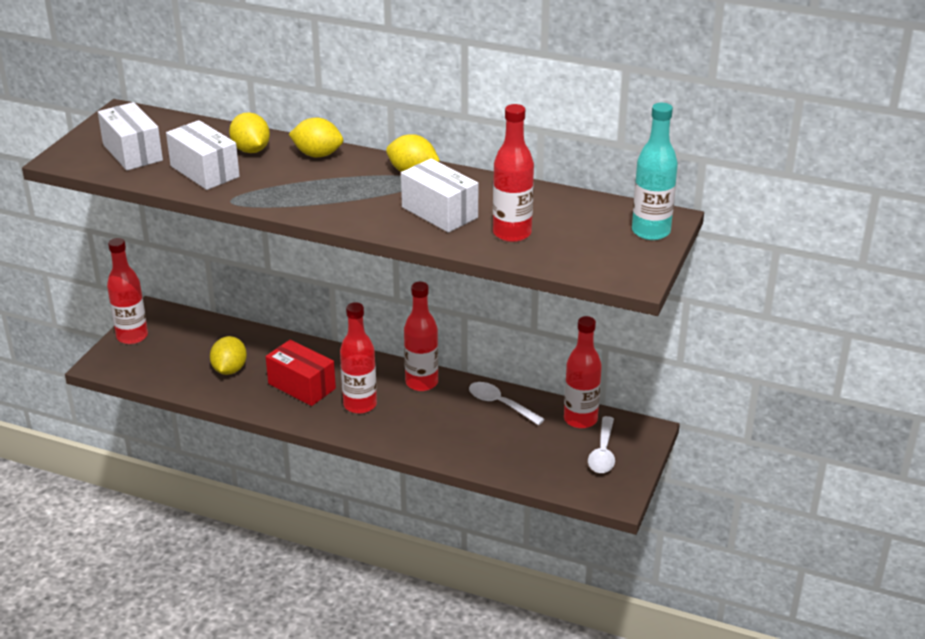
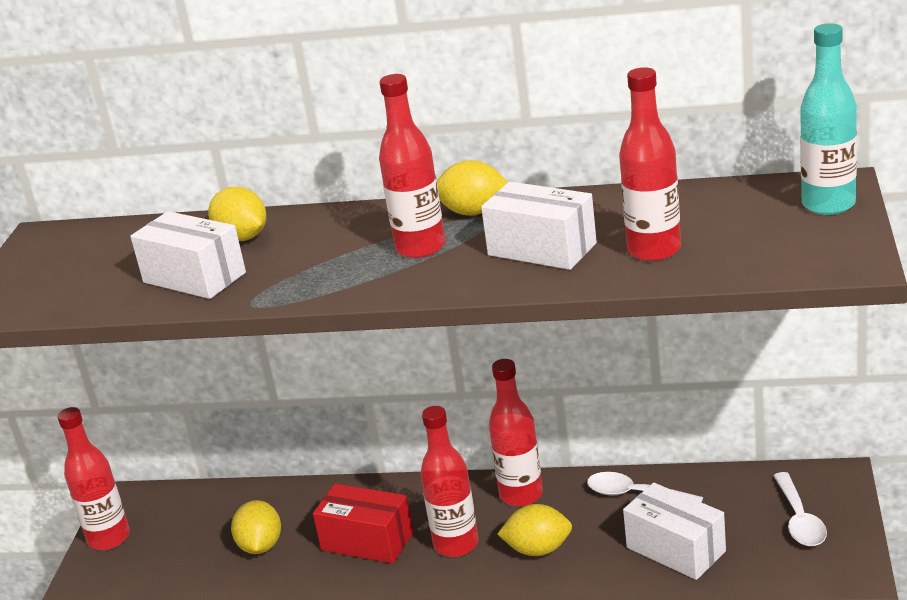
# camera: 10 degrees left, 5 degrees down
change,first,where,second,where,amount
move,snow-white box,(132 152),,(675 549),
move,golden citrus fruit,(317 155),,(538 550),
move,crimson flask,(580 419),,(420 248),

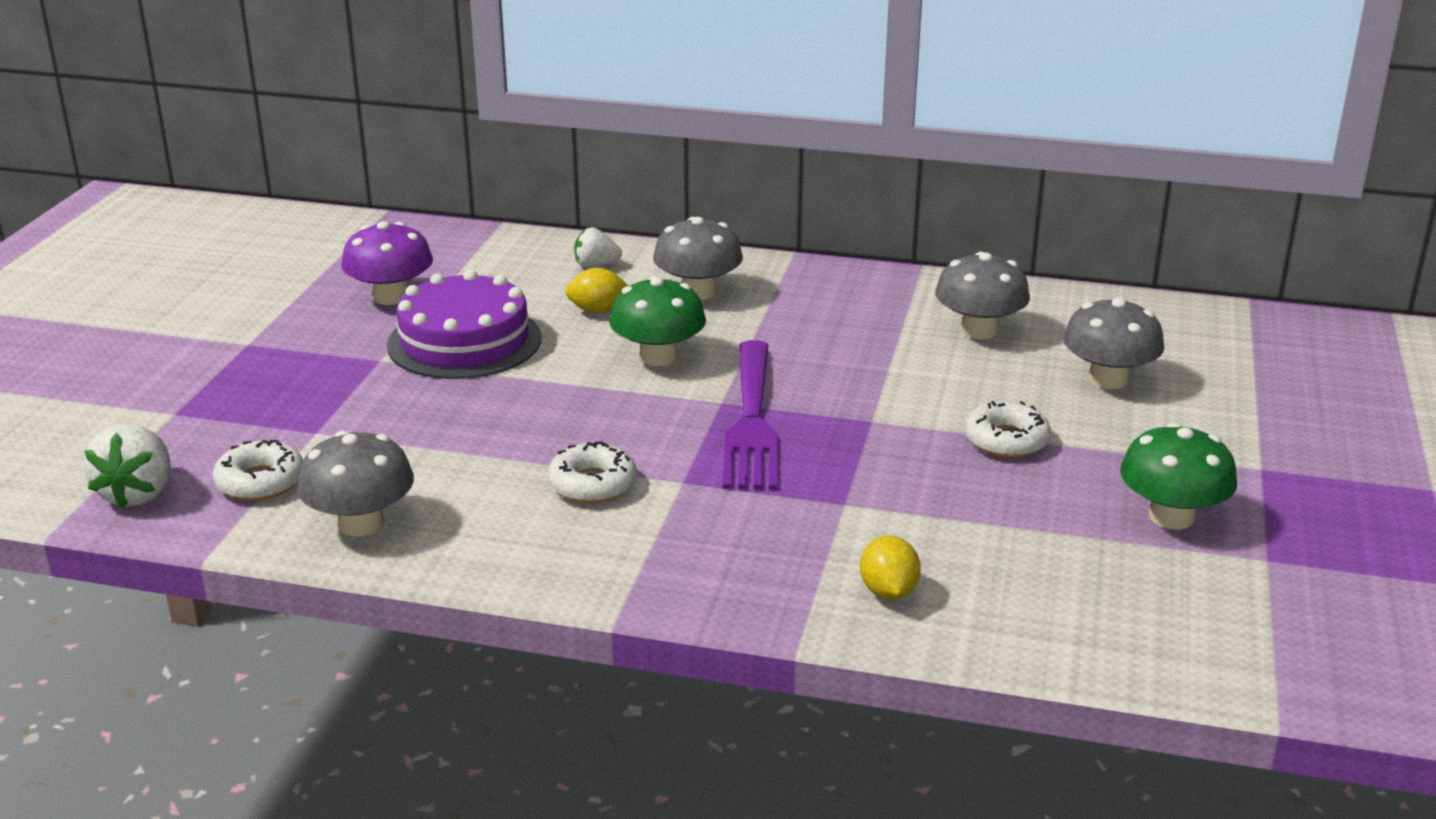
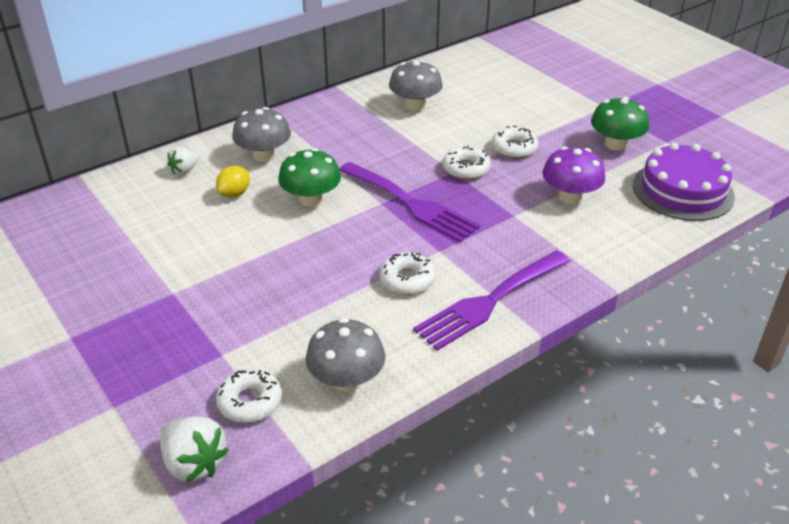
# camera: 50 degrees left, 10 degrees up
change,first,where,second,where,amount
delete,golden citrus fruit,(888 592),,,
delete,gray toadstool,(1108 379),,,
insert,,,violet fork,(489 302),
insert,,,snow-white donut,(466 169),
move,violet toadstool,(391 297),,(570 196),
move,violet cake,(464 341),,(683 190),

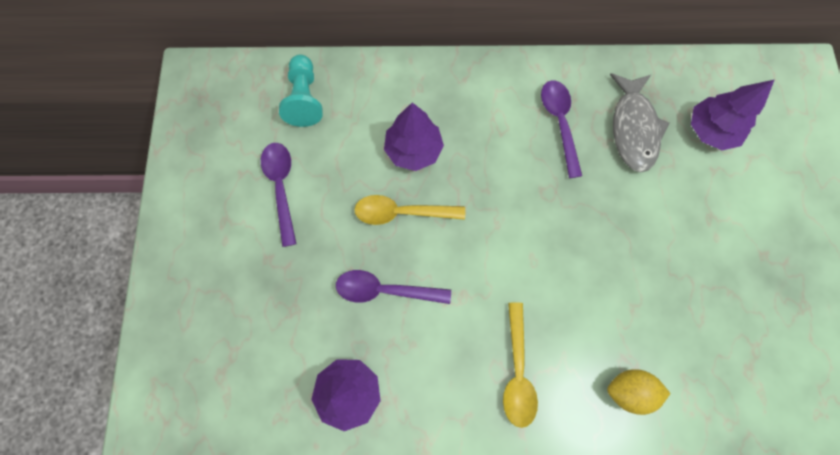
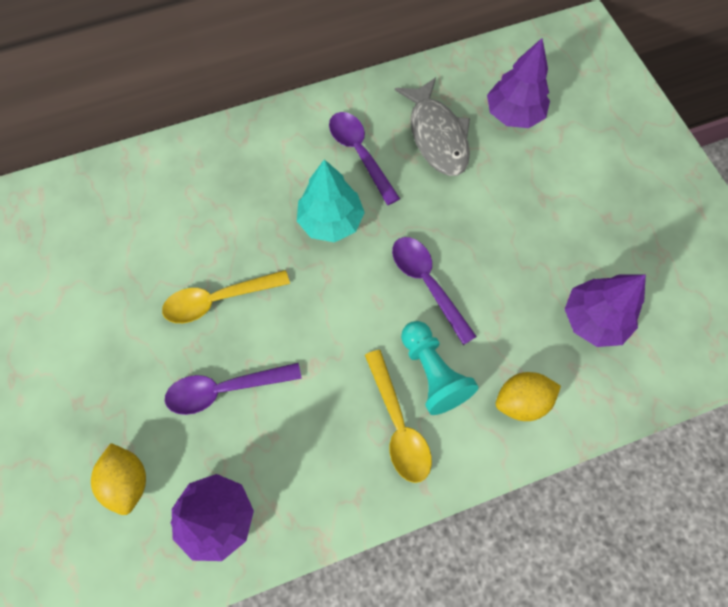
# camera: 20 degrees left, 5 degrees down
change,first,where,second,where,amount
insert,,,golden citrus fruit,(128 480),
insert,,,aqua fir tree,(331 221),
move,violet teaspoon,(281 187),,(427 284),
move,aqua pawn,(304 99),,(432 373),
move,violet fir tree,(413 150),,(593 319),

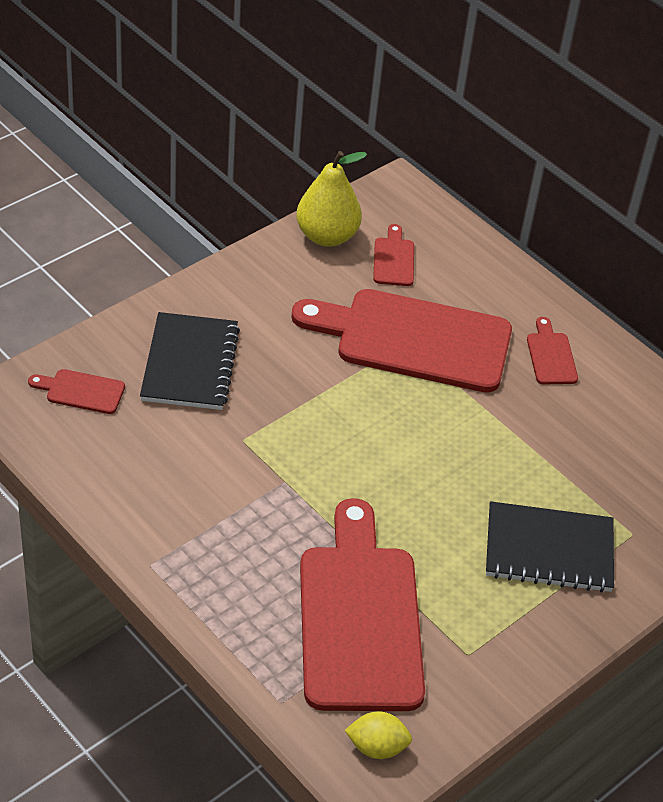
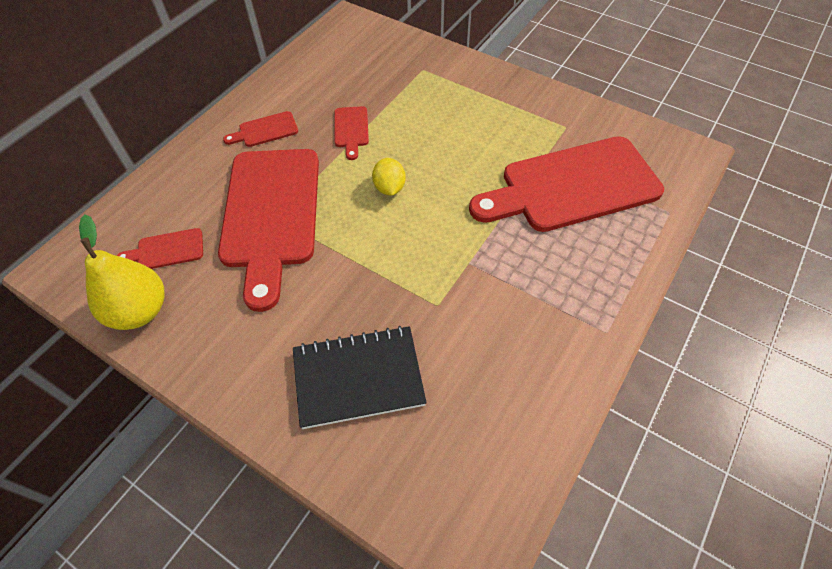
# camera: 100 degrees left, 10 degrees up
change,first,where,second,where,amount
delete,black notepad,(549 550),,,
move,crimson cutting board,(81 391),,(351 129),
move,golden citrus fruit,(376 747),,(389 188),

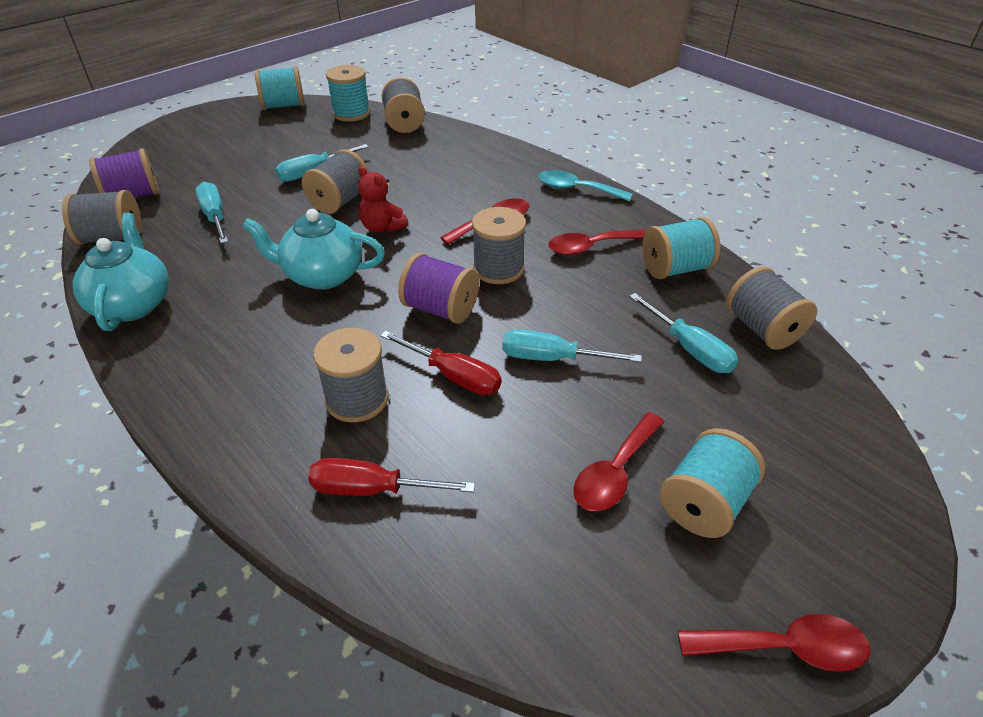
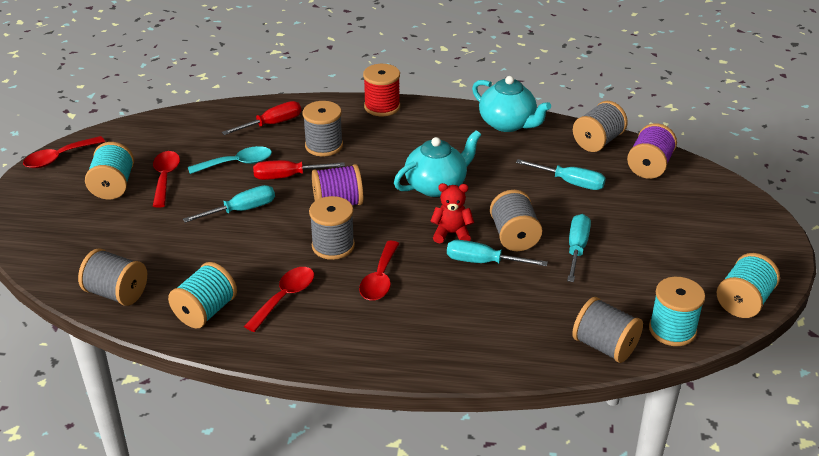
# camera: 140 degrees right, 5 degrees down
change,first,where,second,where,amount
insert,,,crimson spool,(382 107),
move,aqua teaspoon,(576 189),,(237 163),
move,aqua flat screwdriver,(690 349),,(482 262),

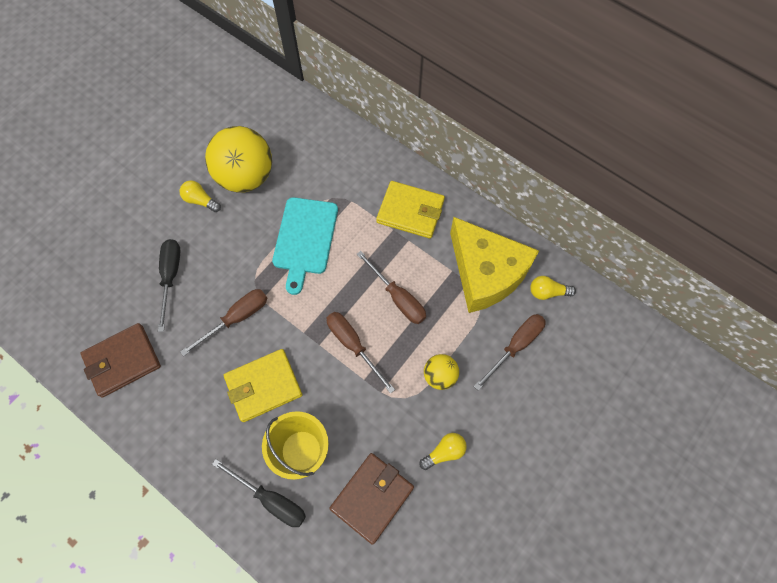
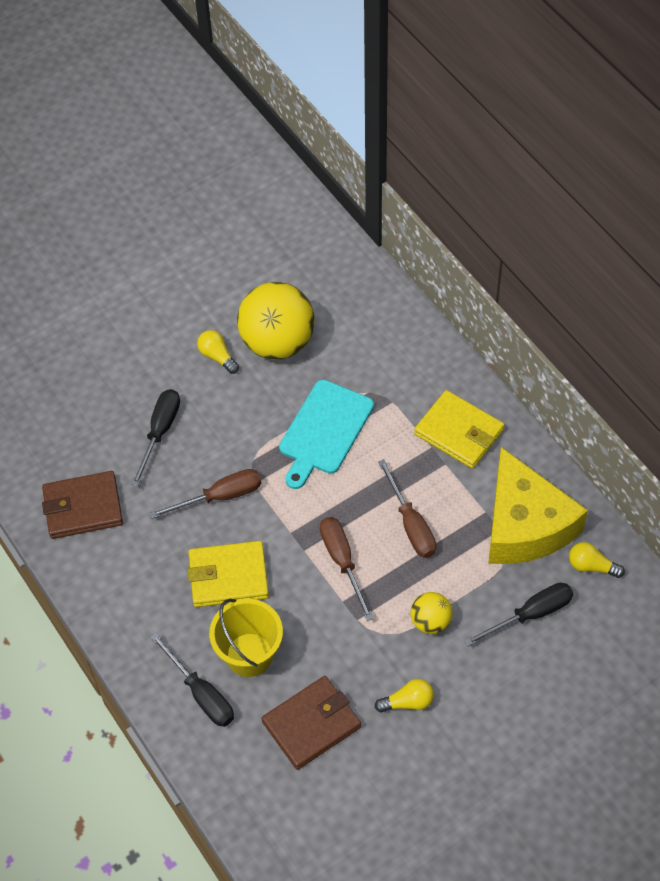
# camera: 20 degrees right, 10 degrees down
change,first,where,second,where,amount
recolor,brown flat screwdriver,(515 346),black flat screwdriver,(530 614),

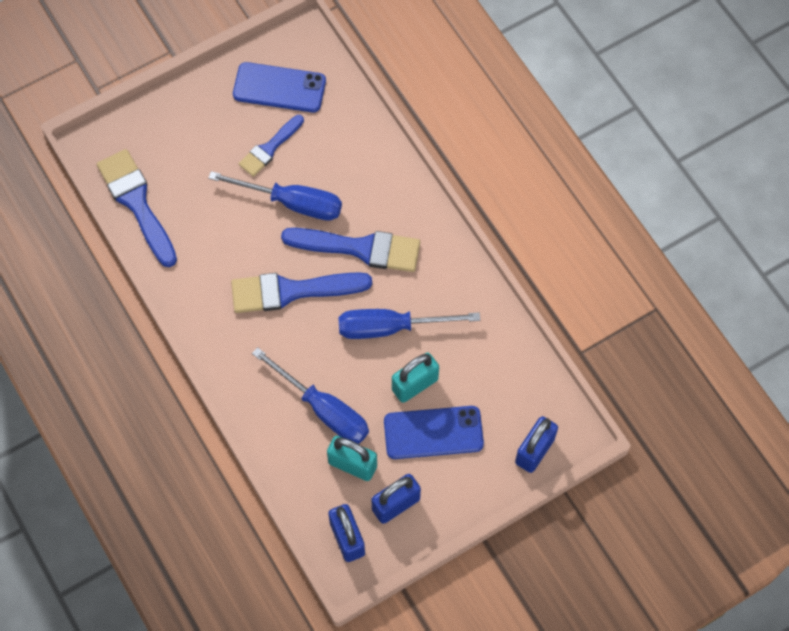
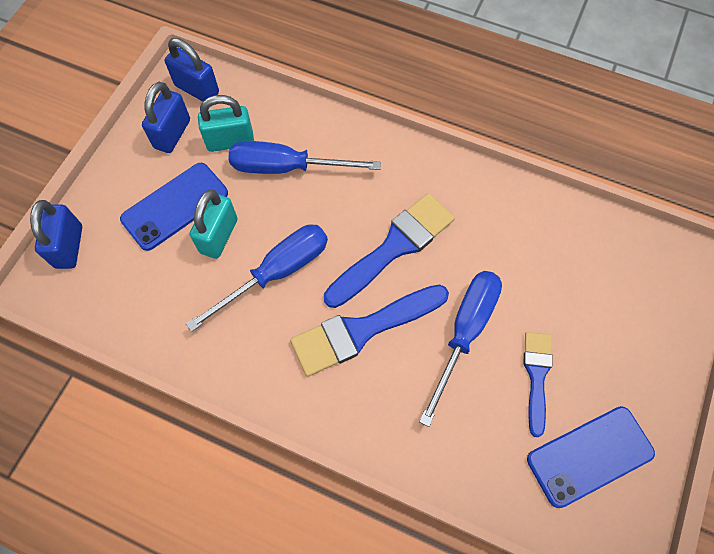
# camera: 145 degrees right, 0 degrees up
change,first,where,second,where,amount
delete,cobalt paintbrush,(137 203),,,
rotate,cobalt flat screwdriver,(292 203),,(464 332),135 degrees clockwise

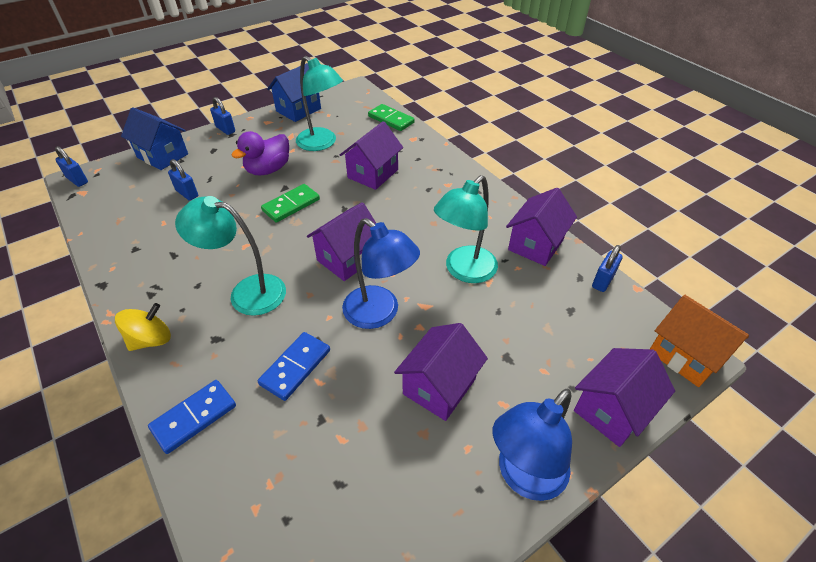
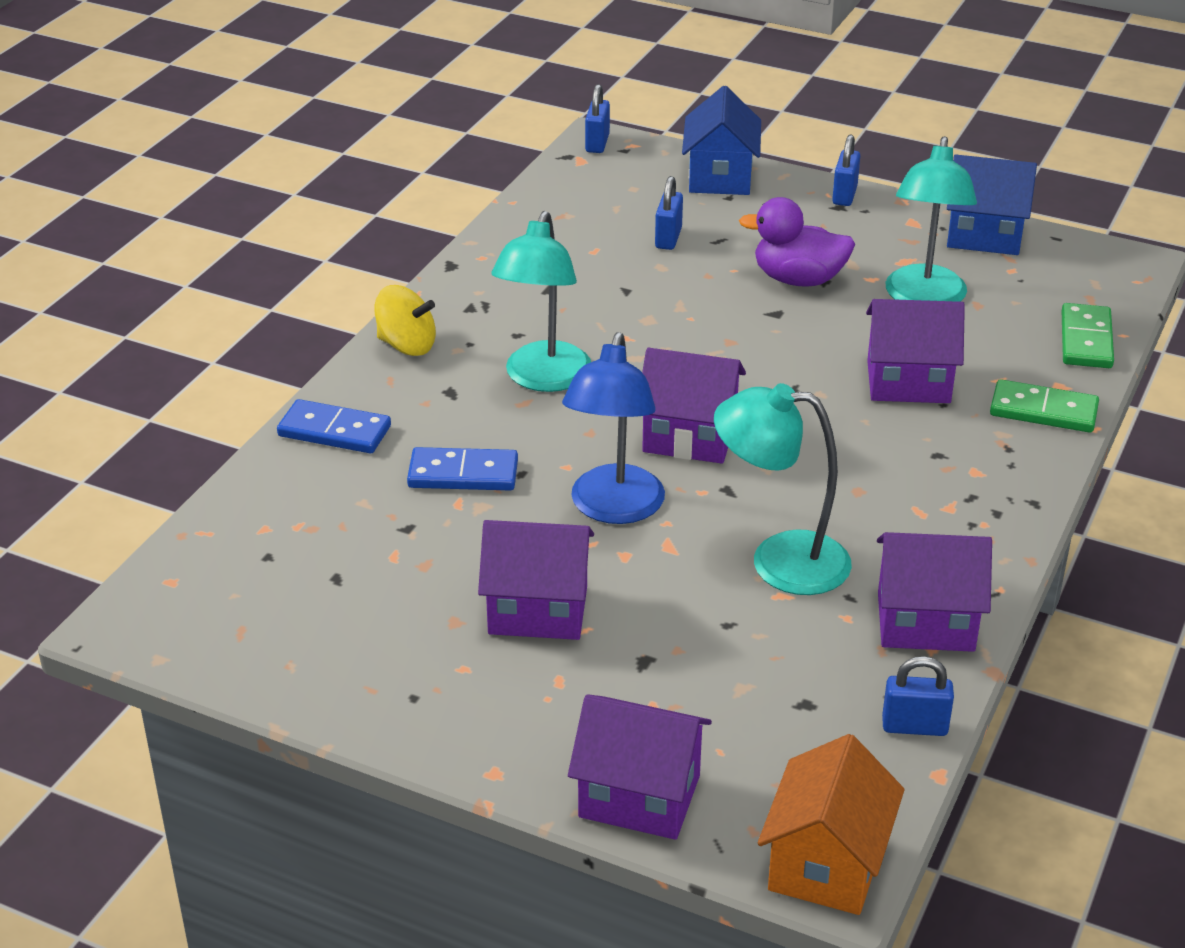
# camera: 60 degrees right, 10 degrees down
change,first,where,second,where,amount
delete,cobalt lamp,(524 477),,,
move,emerald domino piece,(291 205),,(1043 411),
rotate,aqua lamp,(247 292),,(543 379),150 degrees counterclockwise

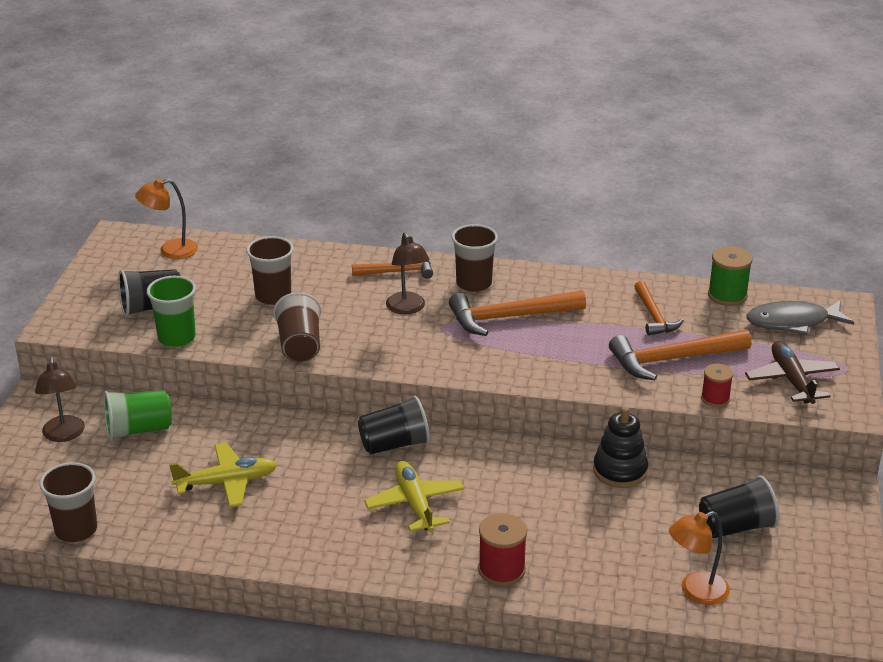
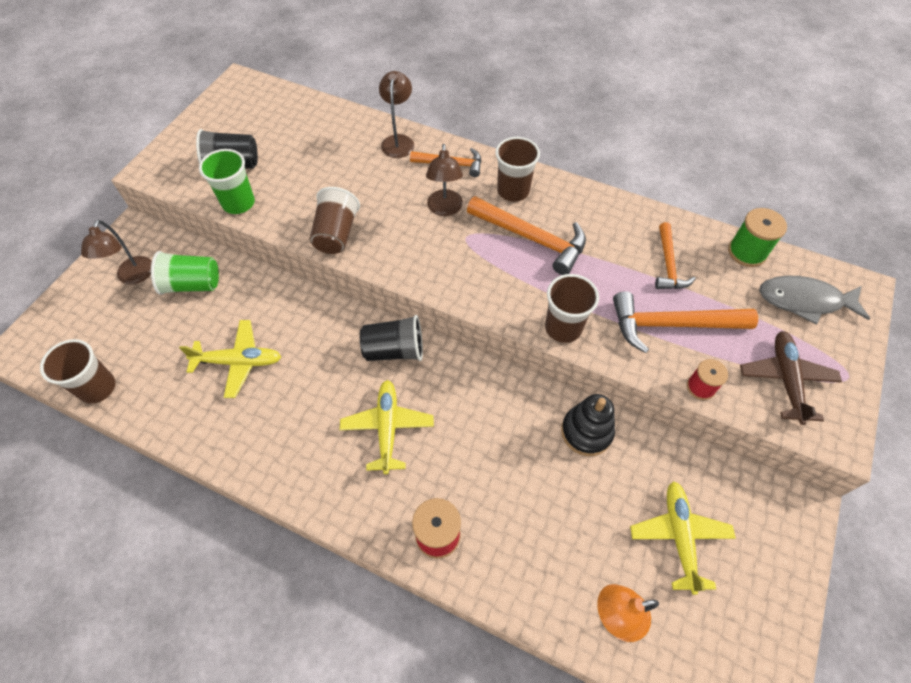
# camera: 15 degrees right, 25 degrees up
change,first,where,second,where,amount
delete,orange-coloured lamp,(170 250),,,
insert,,,brown lamp,(398 141),
move,brown beaker,(273 296),,(563 328),
replace,black beaker,(736 527),golden plane,(679 536),
rotate,orange-coloured carpenter's hammer,(509 317),,(532 238),150 degrees counterclockwise

